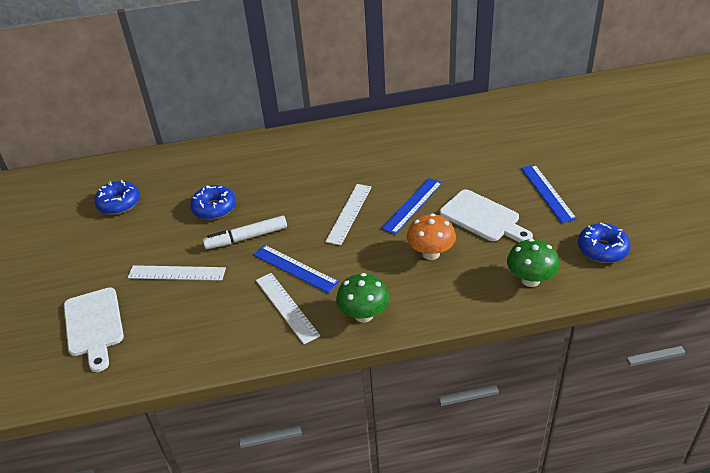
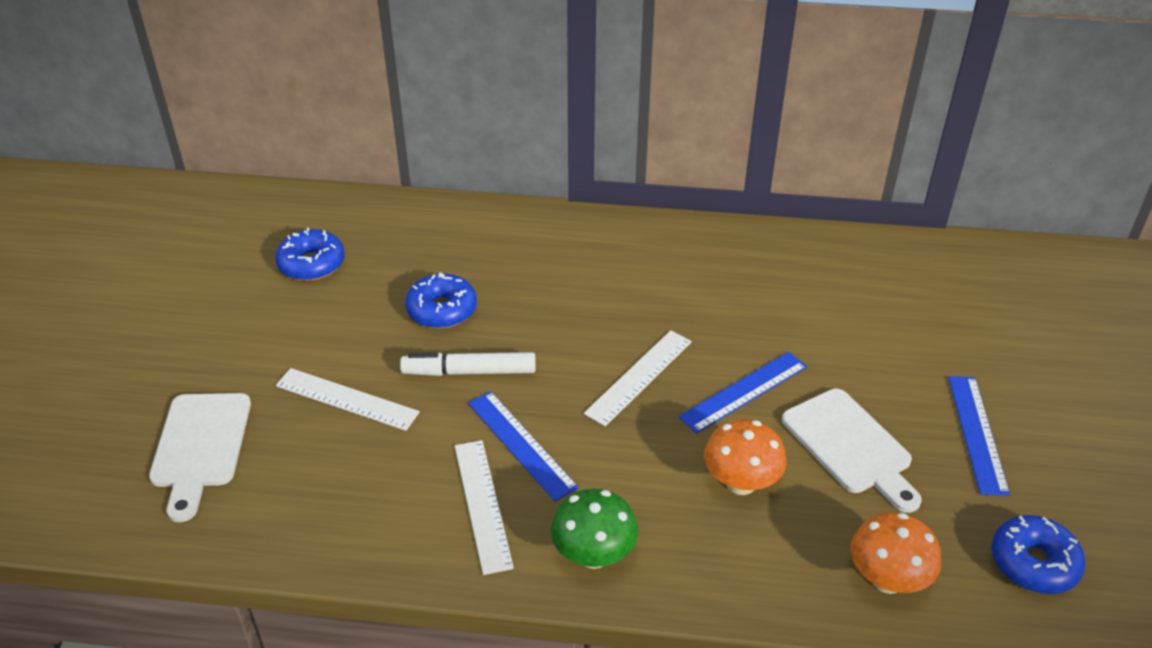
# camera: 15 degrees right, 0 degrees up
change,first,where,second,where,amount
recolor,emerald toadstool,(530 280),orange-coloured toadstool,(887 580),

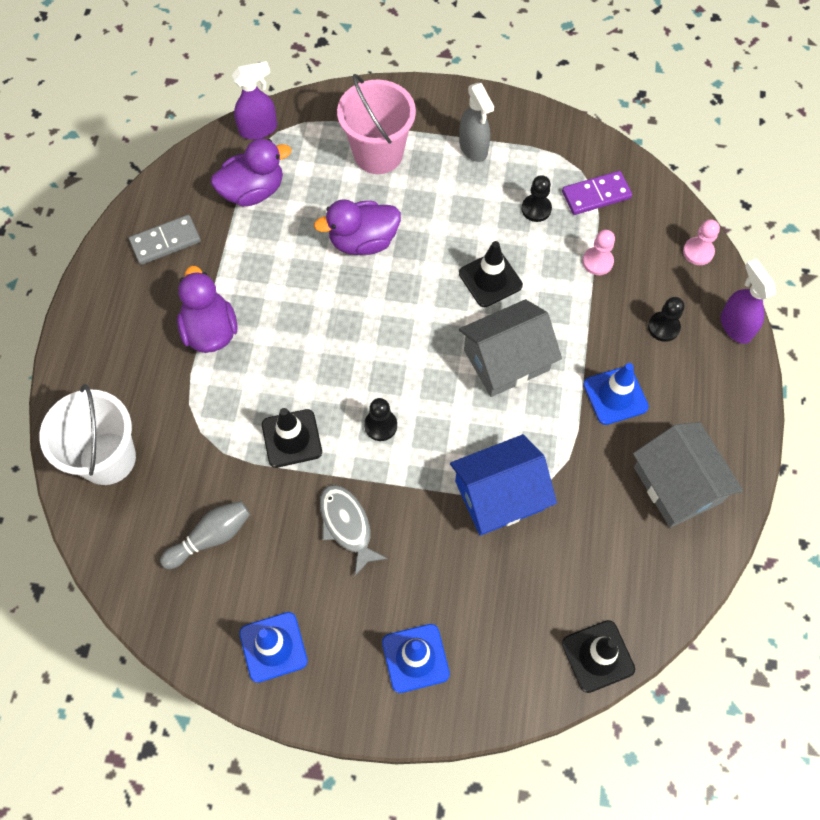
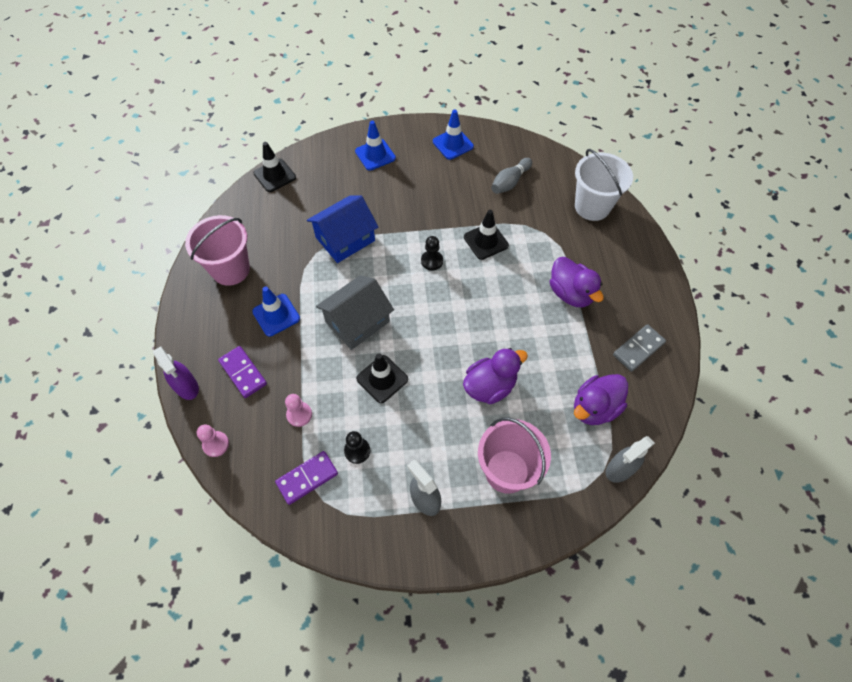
# camera: 165 degrees right, 5 degrees down
change,first,where,second,where,amount
delete,gray toy fish,(347 525),,,
replace,gray house,(677 484),rose-pink bucket,(230 269),
replace,black pawn,(663 327),violet domino piece,(243 373),
recolor,violet spray bottle,(258 129),gray spray bottle,(619 469),

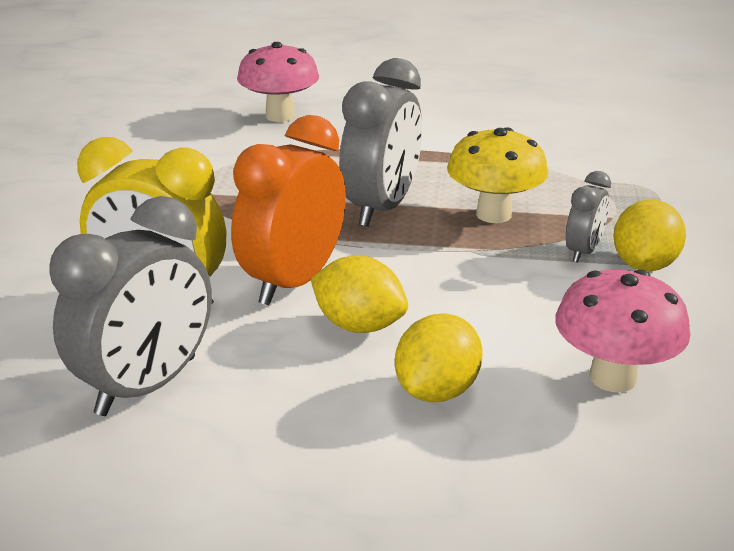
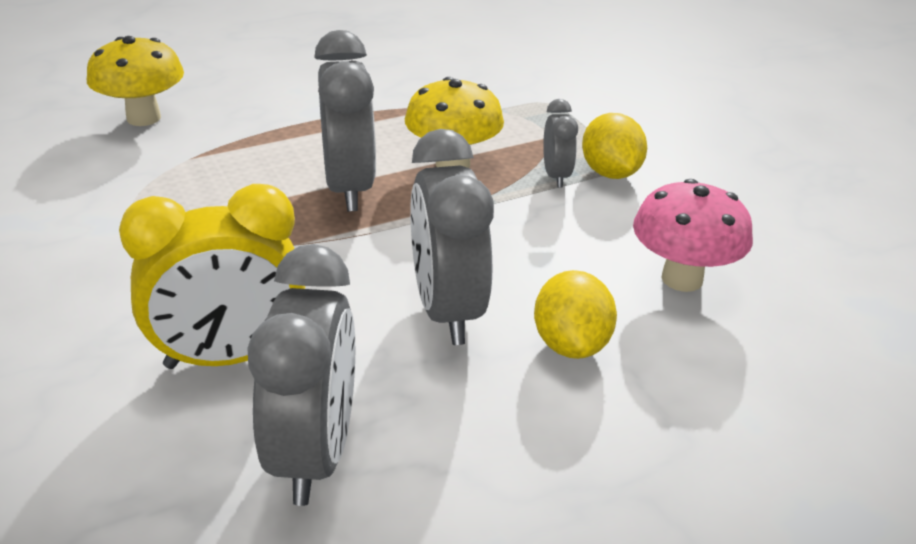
# camera: 35 degrees left, 5 degrees up
change,first,where,second,where,amount
delete,orange-coloured alarm clock,(293 282),,,
replace,golden citrus fruit,(359 325),gray alarm clock,(447 310),
recolor,rose-pink toadstool,(280 116),golden toadstool,(144 118),

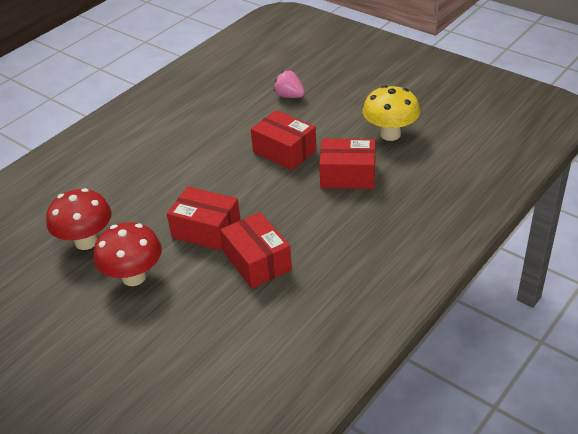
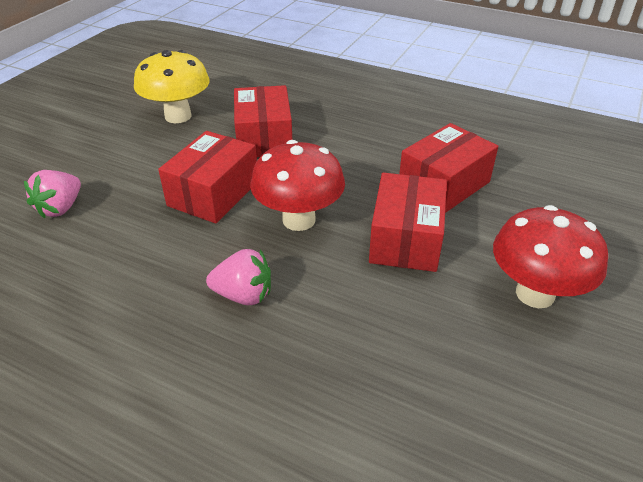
# camera: 105 degrees left, 0 degrees up
change,first,where,second,where,amount
insert,,,rose-pink strawberry,(243 295),
move,crimson toadstool,(86 241),,(299 220),

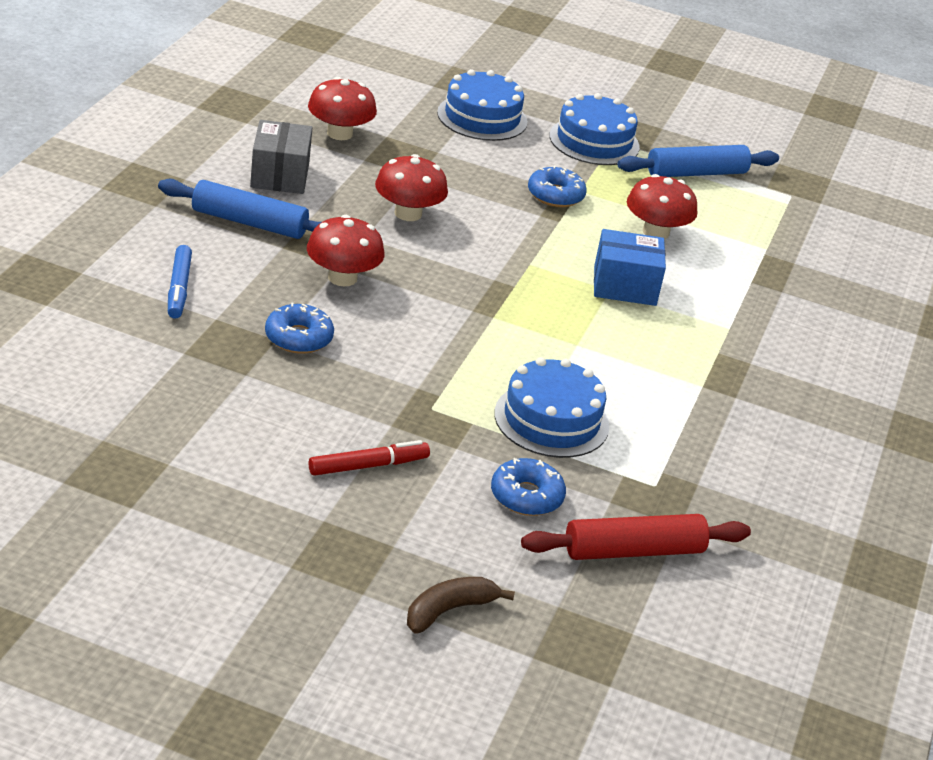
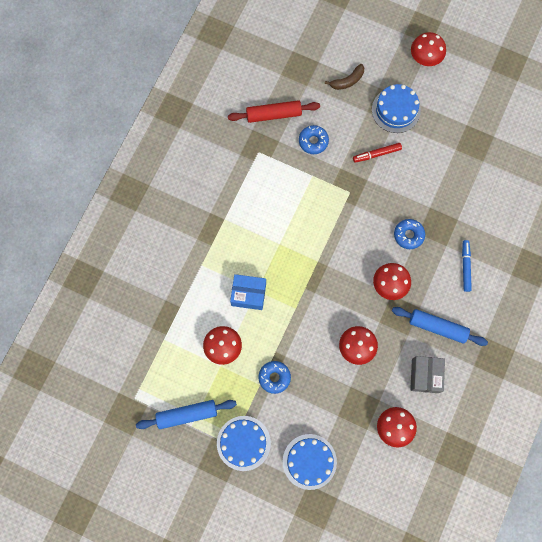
# camera: 170 degrees left, 40 degrees up
change,first,where,second,where,amount
insert,,,crimson toadstool,(425 57),
move,cobalt cake,(551 420),,(396 110),

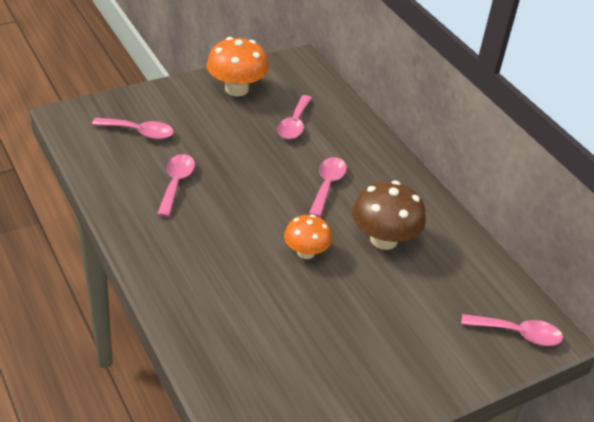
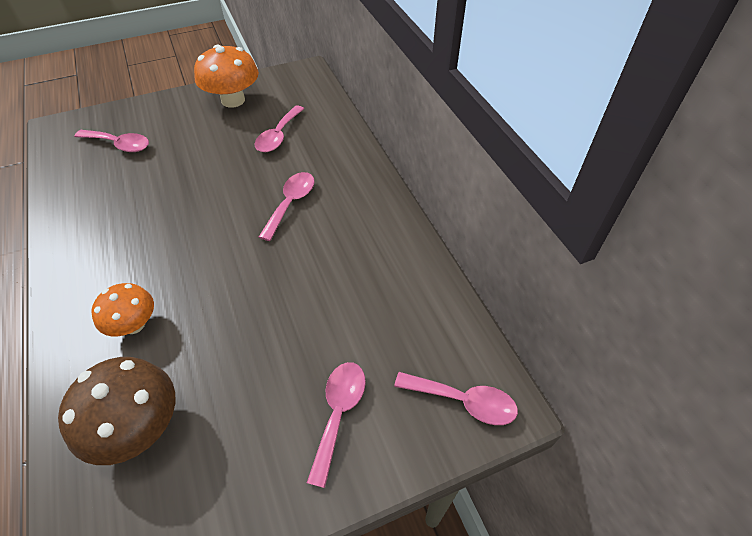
# camera: 10 degrees right, 10 degrees up
change,first,where,second,where,amount
move,rose-pink teaspoon,(176 183),,(339 413),
move,orange-coloured toadstool,(306 252),,(134 324),
move,brown toadstool,(384 239),,(138 427),

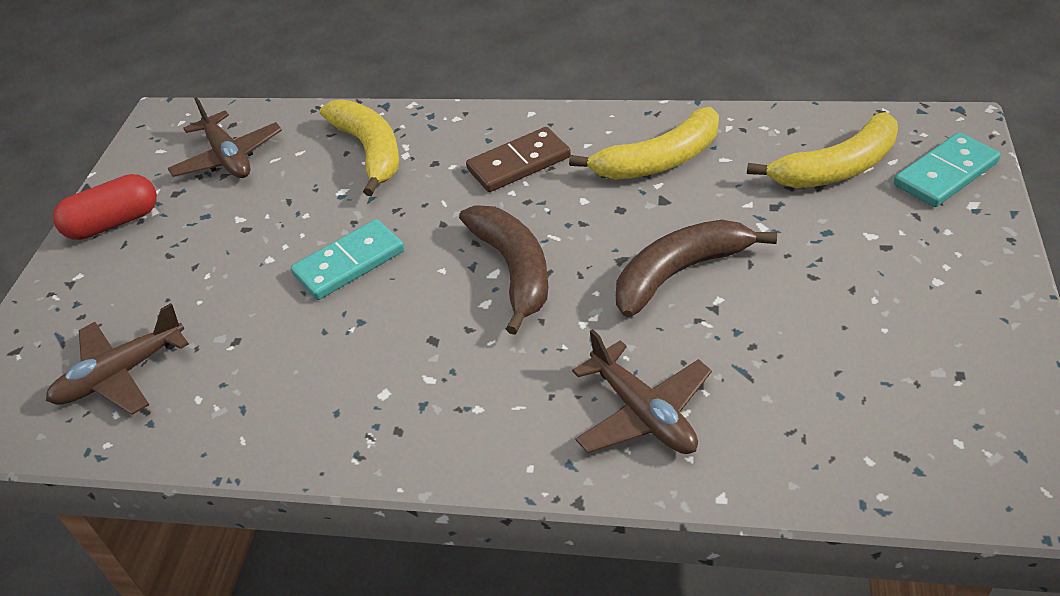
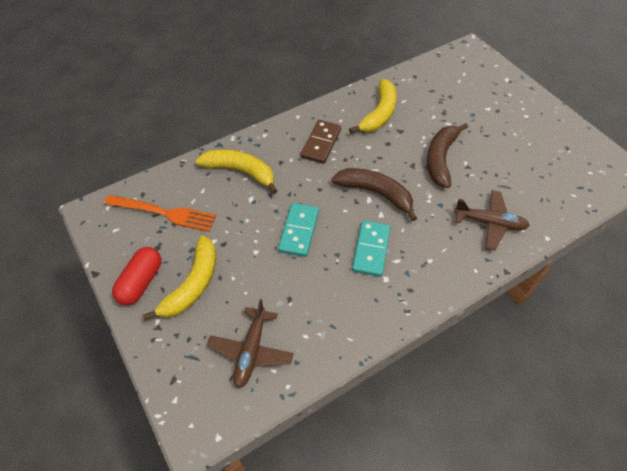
# camera: 45 degrees left, 10 degrees up
change,first,where,second,where,amount
move,golden toy banana,(836 168),,(193 284),
move,aqua domino piece,(945 173),,(371 249),
replace,brown plane,(228 157),orange-coloured fork,(164 213),

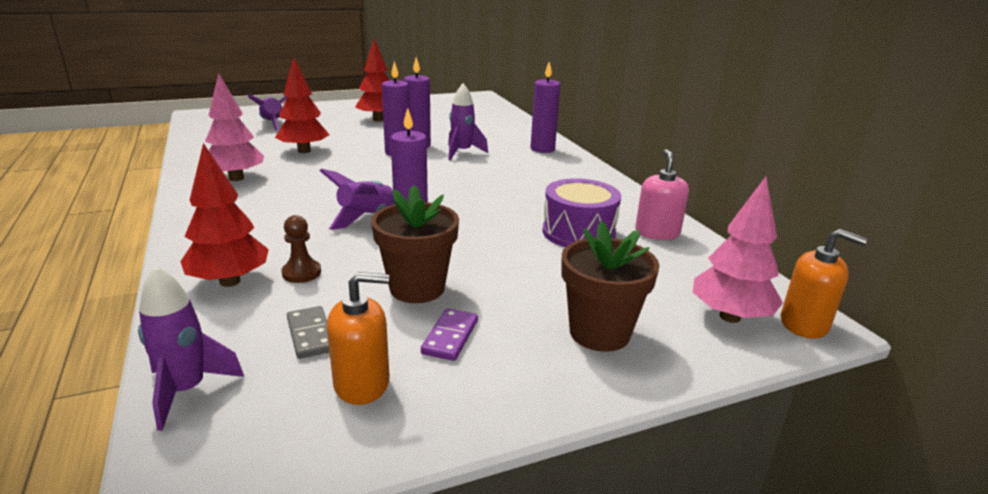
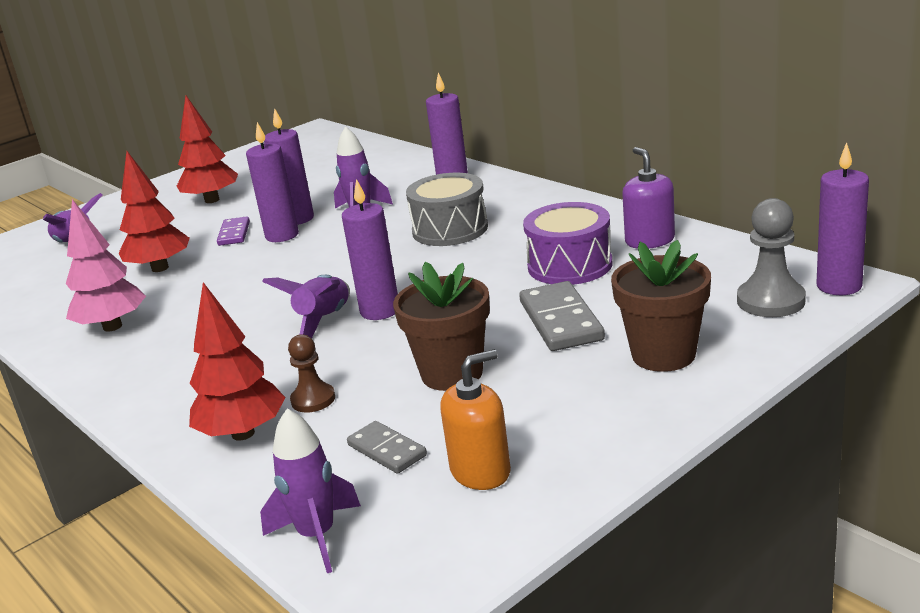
# camera: 15 degrees left, 0 degrees up
change,first,where,second,where,amount
insert,,,gray toy drum,(450 229),
insert,,,gray domino piece,(561 321),
move,violet domino piece,(450 337),,(234 233),
replace,rose-pink fir tree,(730 316),gray pawn,(770 301),
replace,orange-coloured pump bottle,(804 324),violet candle,(839 286),
recolor,rose-pink pump bottle,(657 233),violet pump bottle,(649 240),

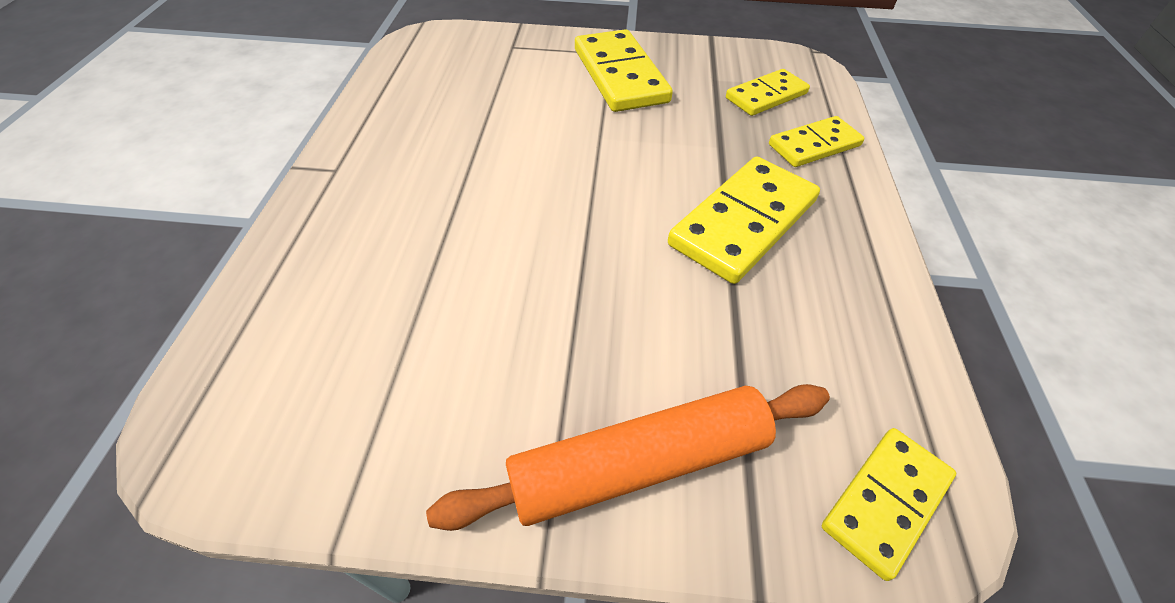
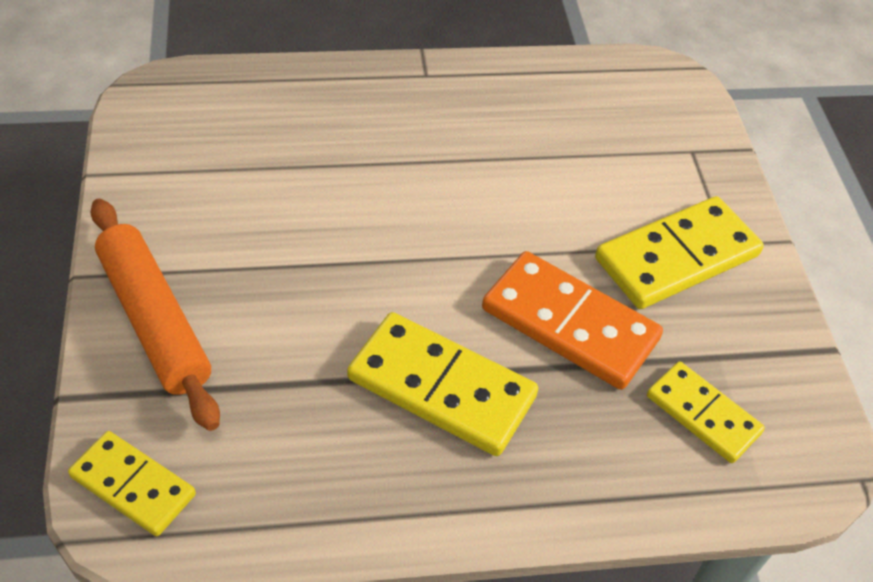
# camera: 75 degrees right, 0 degrees up
change,first,where,second,where,amount
delete,golden domino piece,(814 145),,,
insert,,,orange-coloured domino piece,(570 324),

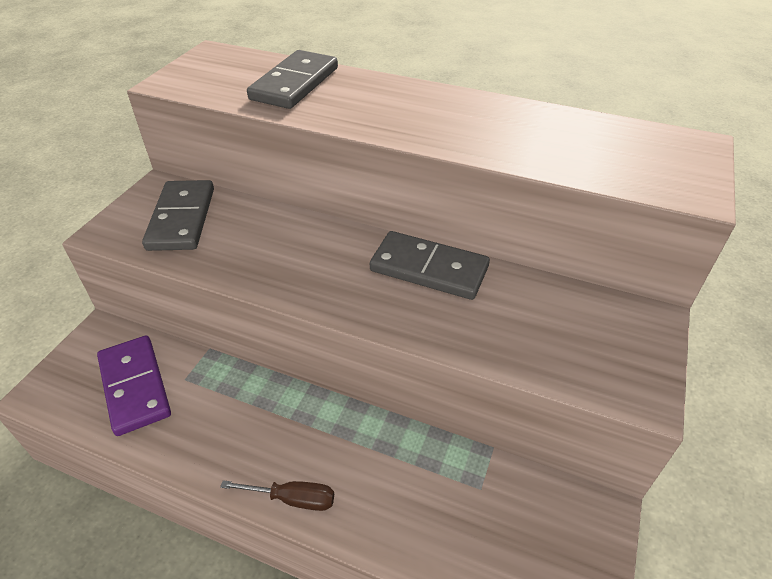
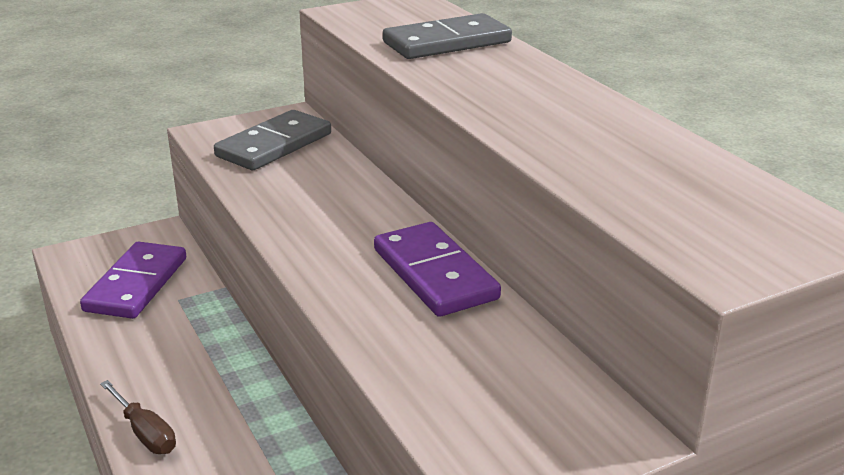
# camera: 40 degrees right, 15 degrees down
change,first,where,second,where,amount
recolor,gray domino piece,(429 268),violet domino piece,(435 274),

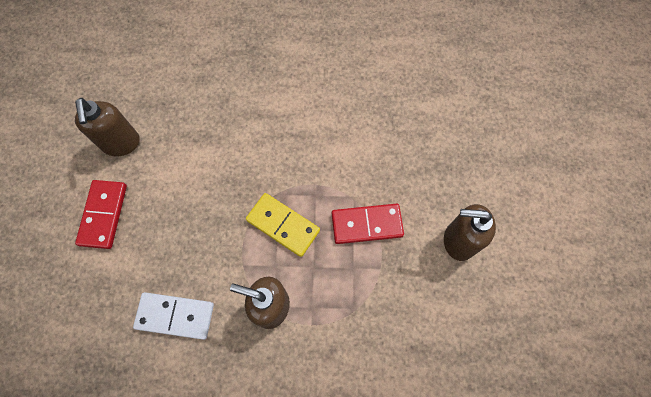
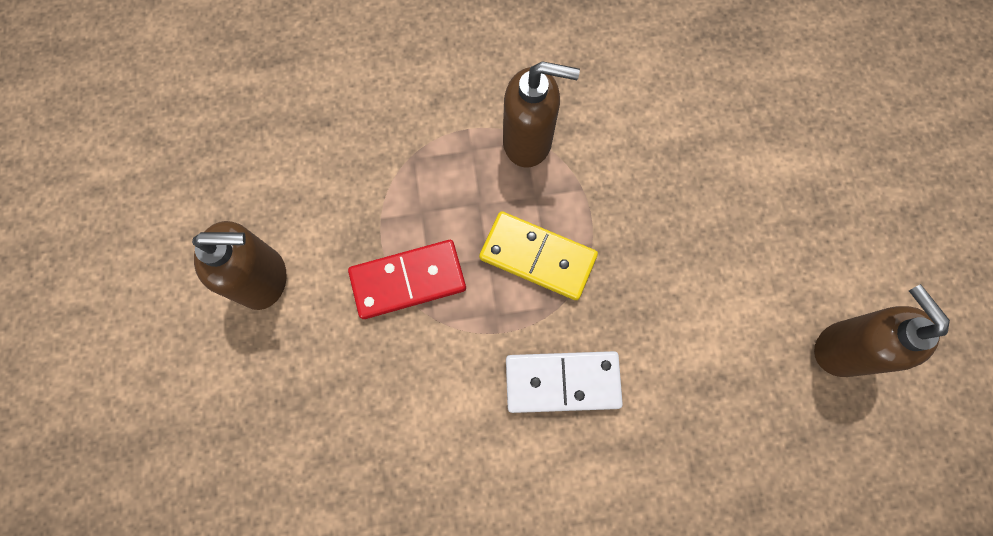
# camera: 170 degrees right, 5 degrees up
change,first,where,second,where,amount
delete,crimson domino piece,(103 215),,,
move,snow-white domino piece,(175 315),,(562 382),

